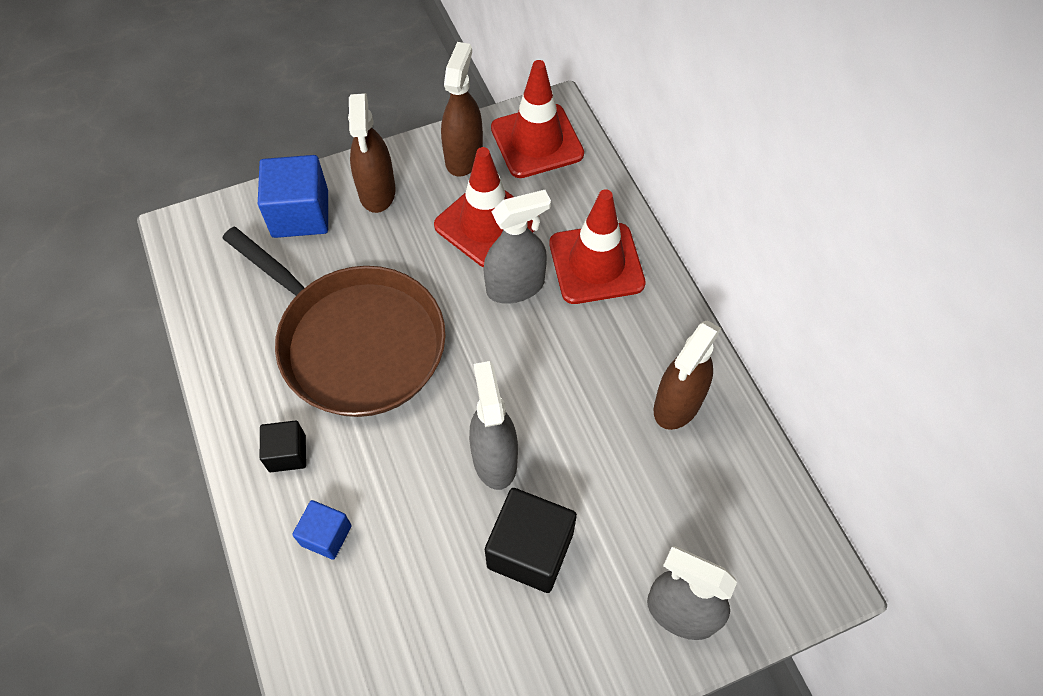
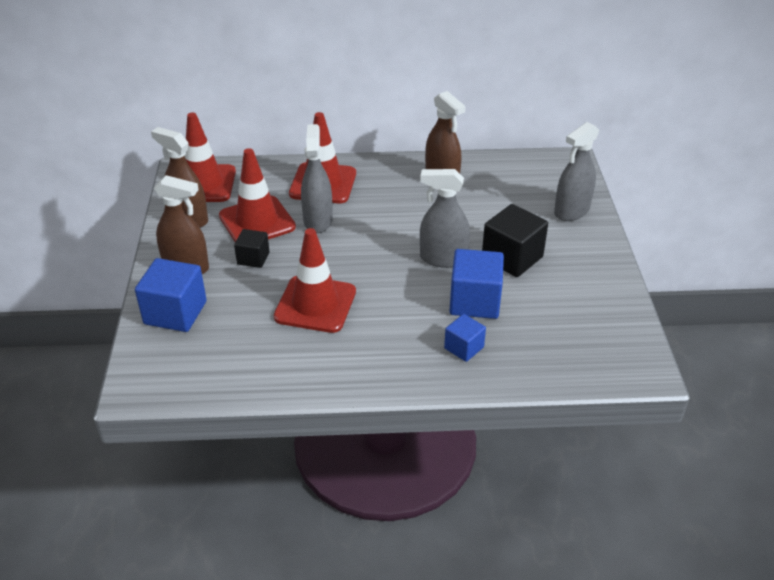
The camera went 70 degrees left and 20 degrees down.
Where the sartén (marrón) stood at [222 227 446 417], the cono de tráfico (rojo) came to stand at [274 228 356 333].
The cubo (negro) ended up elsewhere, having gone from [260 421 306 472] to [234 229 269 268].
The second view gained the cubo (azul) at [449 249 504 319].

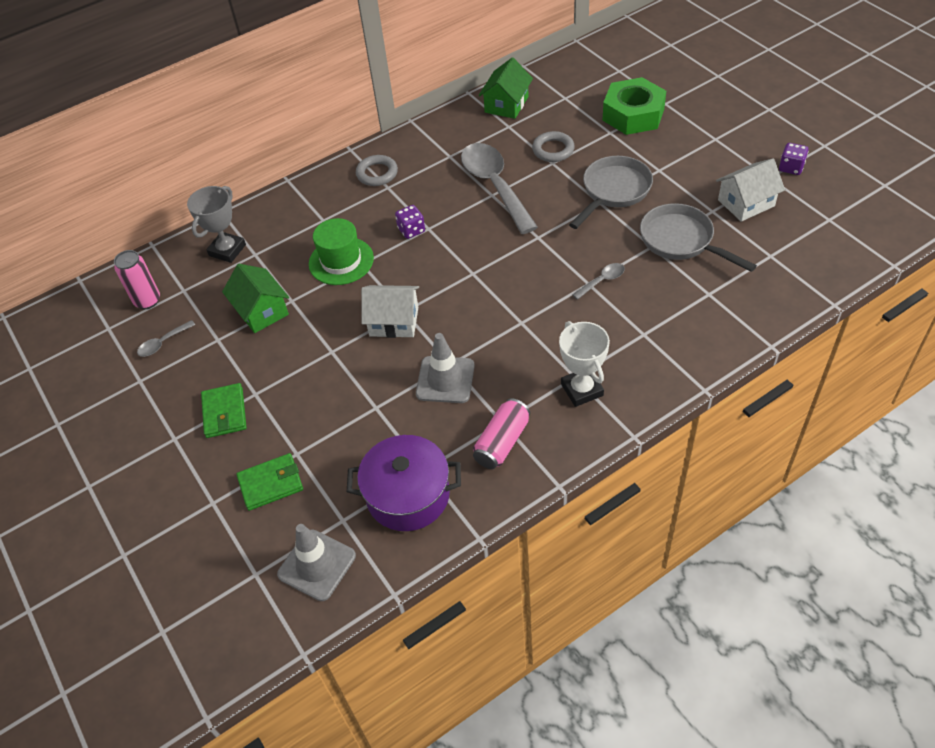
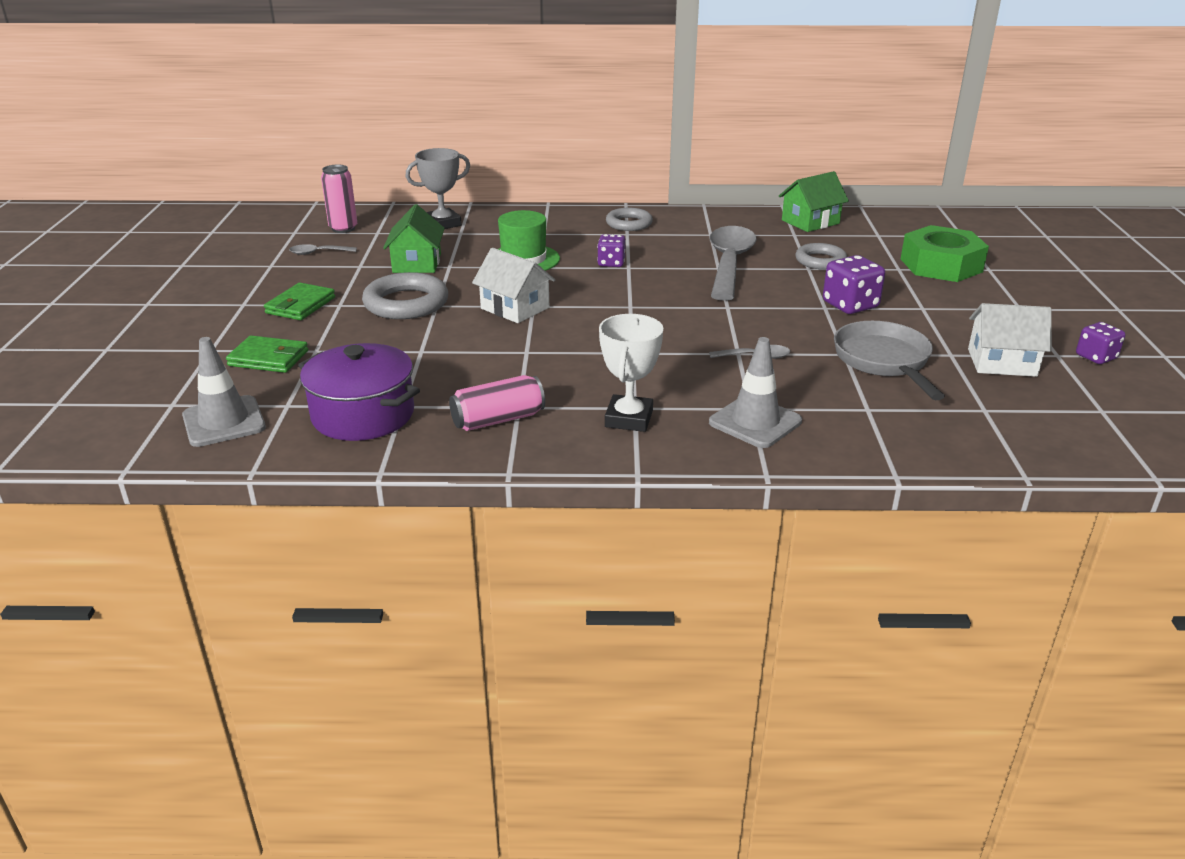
The camera went 30 degrees right and 20 degrees down.
The cono de tráfico (gris) ended up elsewhere, having gone from [416 333 475 403] to [709 337 802 448].
Where the sartén (gris) stood at [569 156 653 229], the dado (morado) came to stand at [823 255 885 314].
The second view gained the anillo (gris) at [362 272 448 319].

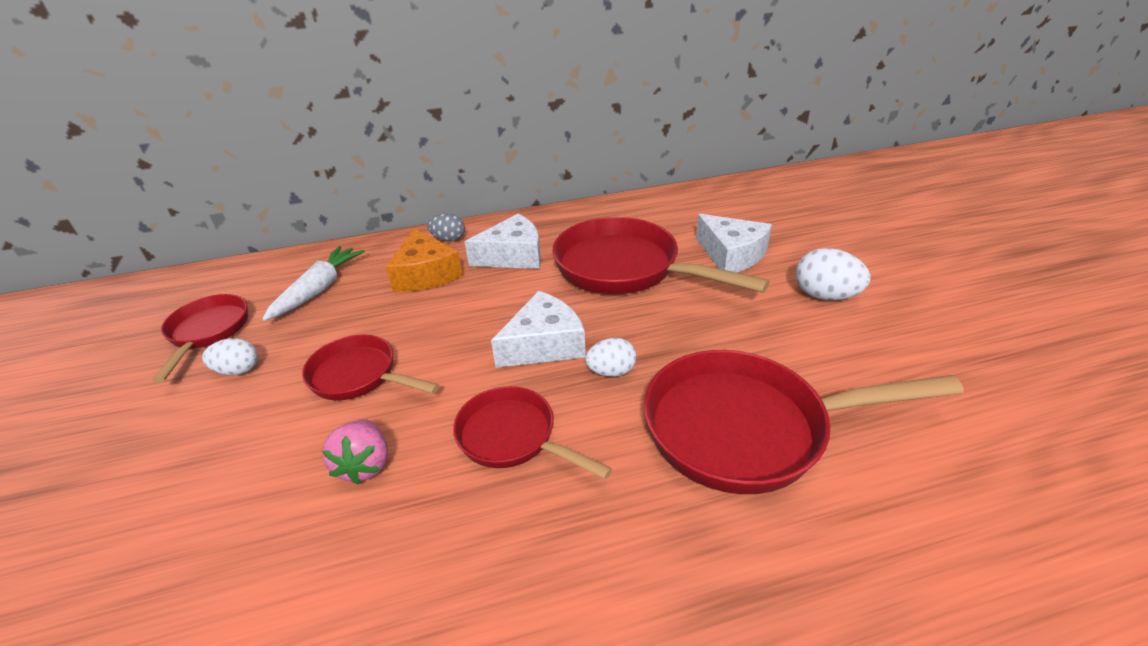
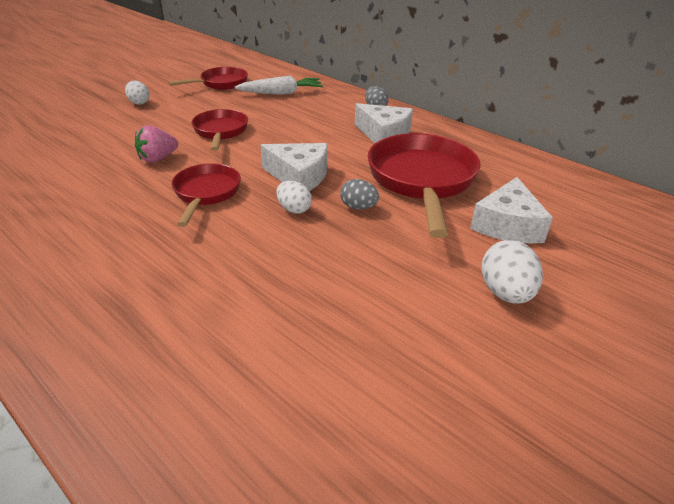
The camera went 55 degrees right and 0 degrees up.
The huevo (blanco) ended up elsewhere, having gone from [202 338 258 375] to [125 81 150 105].
The second view lost the queso (naranja) at [386 228 463 292].
The second view lost the sartén (rojo) at [644 350 964 494].
The second view gained the huevo (gris) at [340 179 379 210].

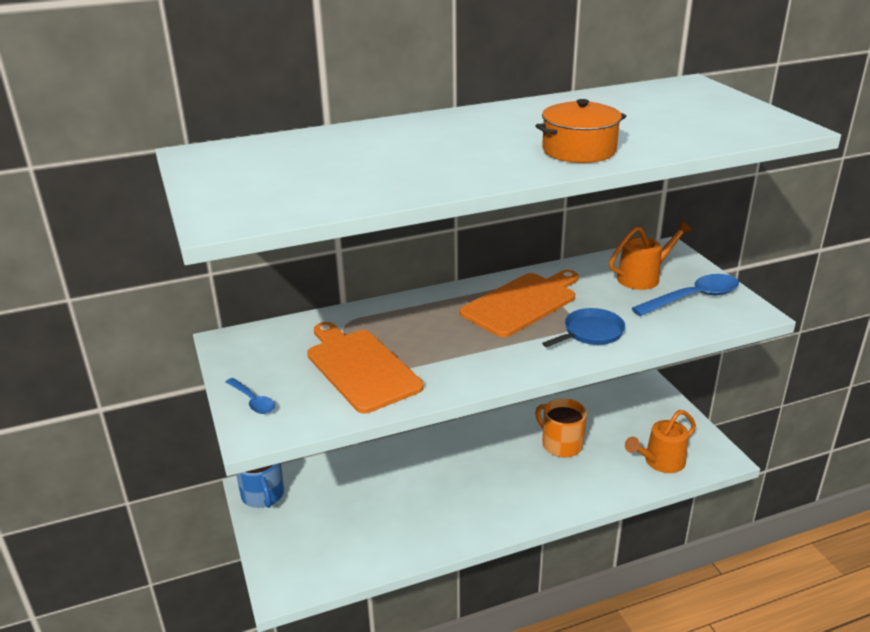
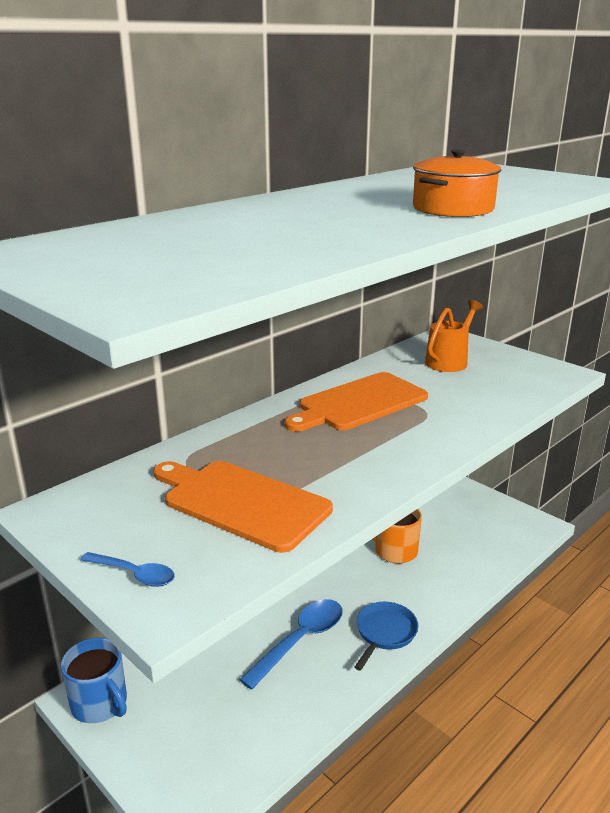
The camera went 25 degrees left and 5 degrees down.
The tabla de cortar (naranja) at [460 270 579 337] ended up facing another way, 150 degrees counterclockwise from before.
The sartén (azul) ended up elsewhere, having gone from [542 308 625 347] to [354 602 418 671].
The second view lost the regadera (naranja) at [625 410 696 473].
The cuchara (azul) ended up elsewhere, having gone from [632 274 739 316] to [239 599 343 690].

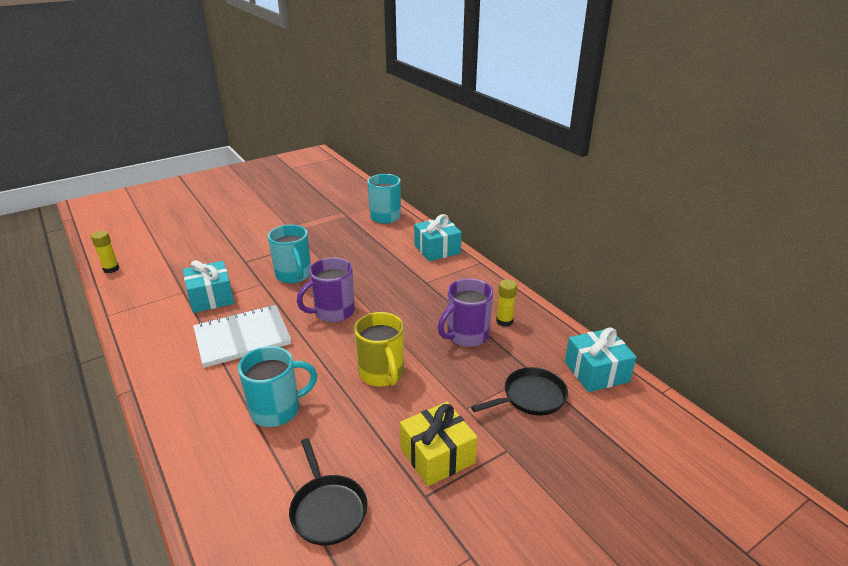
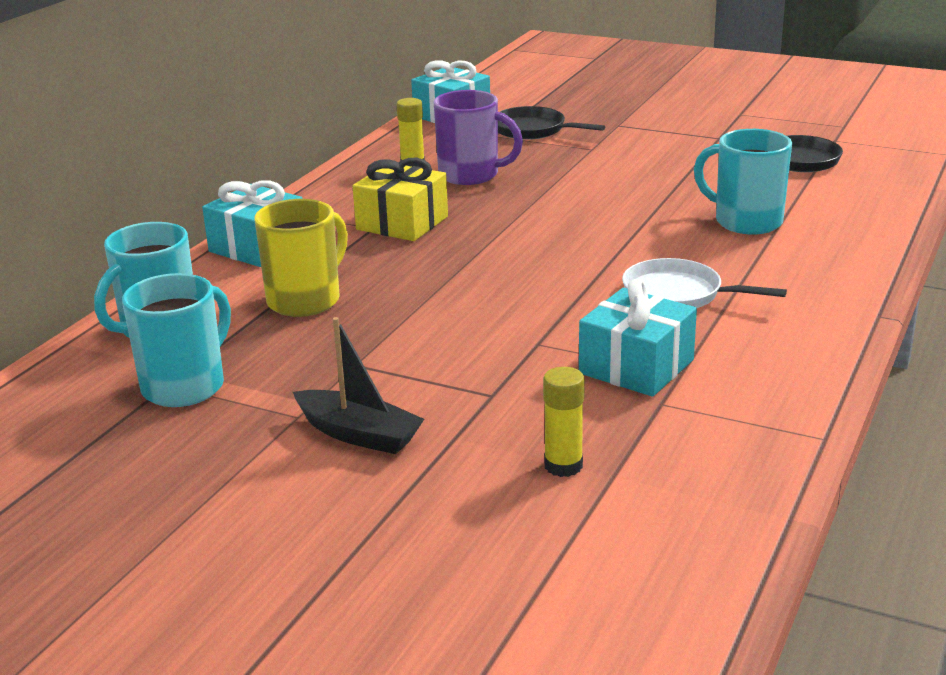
The camera went 120 degrees left and 5 degrees down.
The barra de pegamento (amarillo) ended up elsewhere, having gone from [91 231 119 273] to [543 367 585 477].
Where the cuaderno (blanco) stood at [193 305 291 368], the sartén (blanco) came to stand at [622 258 787 308].
The taza (turquesa) ended up elsewhere, having gone from [268 225 311 283] to [122 273 231 407].
The second view lost the taza (morado) at [297 258 355 322].
The taza (amarillo) ended up elsewhere, having gone from [354 312 404 387] to [254 199 348 317].
The regalo (amarillo) ended up elsewhere, having gone from [400 402 477 486] to [353 158 448 241].
The second view gained the barco (negro) at [293 317 424 454].

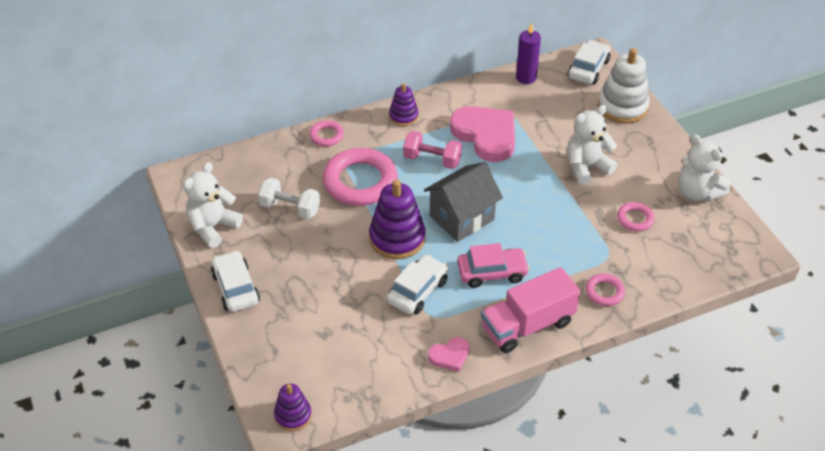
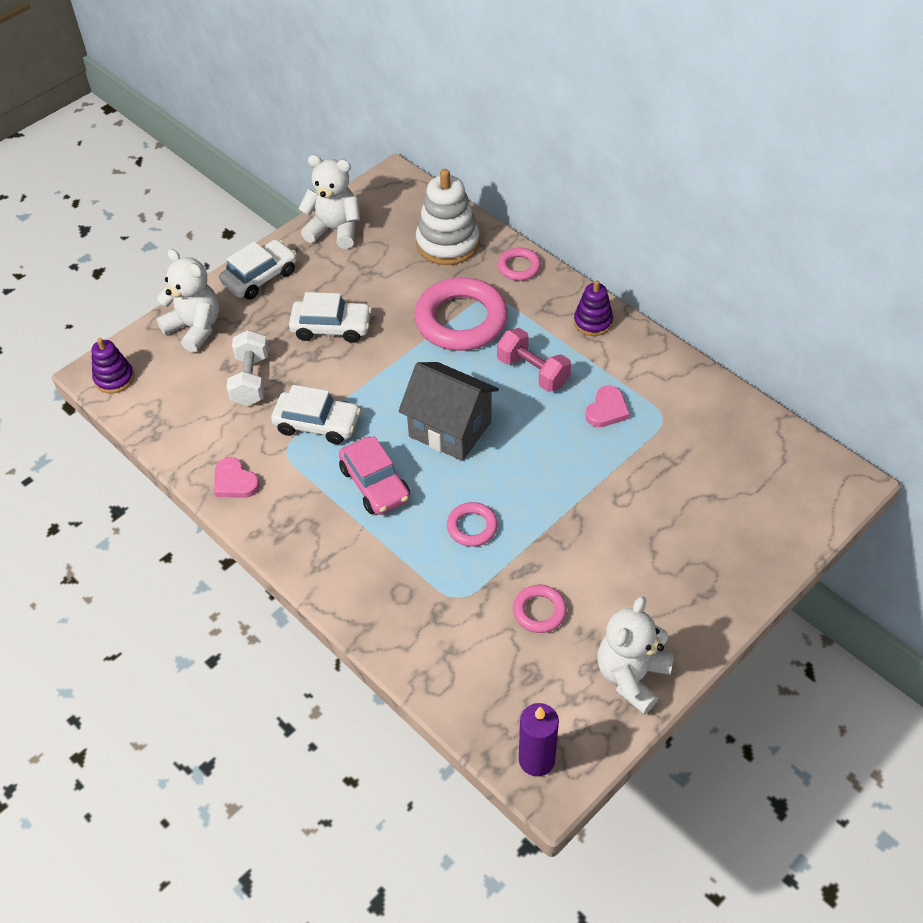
The camera went 70 degrees right and 5 degrees up.
The mancuerna (blanco) ended up elsewhere, having gone from [258 178 320 219] to [227 330 269 406].
The second view lost the juguete apilable (morado) at [369 180 426 259].
The mancuerna (rosa) at [403 131 462 169] ended up facing another way, 45 degrees counterclockwise from before.
The size of the corazón (rosa) at [450 106 515 162] changed by a factor of 0.48.
The second view lost the camión (rosa) at [481 267 580 353].
The vela (morado) ended up elsewhere, having gone from [516 23 541 84] to [519 703 559 776].
The osito (blanco) ended up elsewhere, having gone from [567 105 617 185] to [156 249 219 353].
The coche (blanco) ended up elsewhere, having gone from [568 40 611 84] to [289 292 372 343].
The anillo (rosa) ended up elsewhere, having gone from [586 274 625 306] to [447 502 498 547].
The juguete apilable (blanco) ended up elsewhere, having gone from [598 48 650 124] to [416 169 480 265].

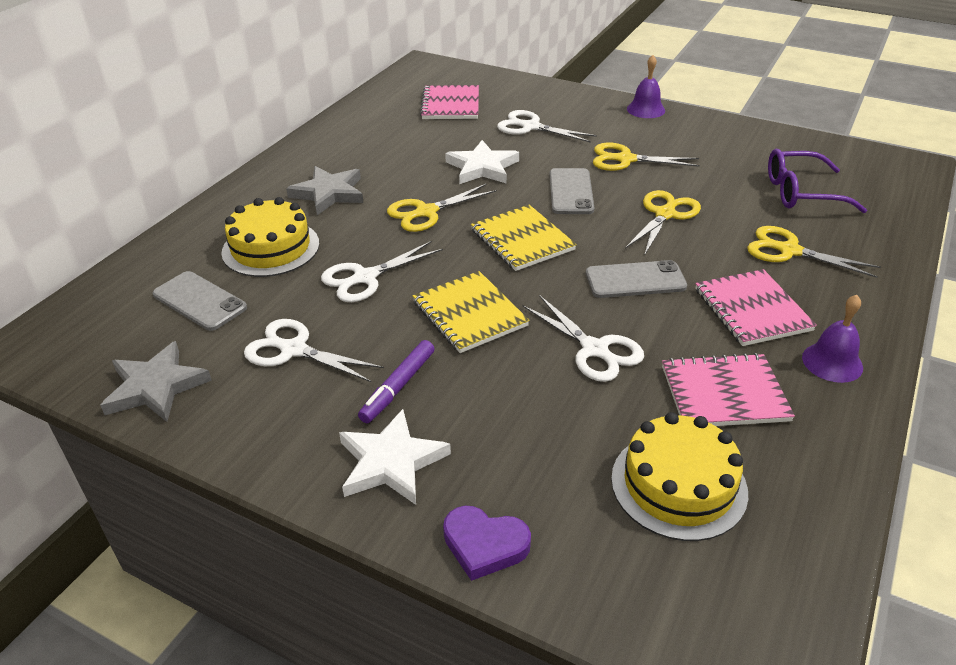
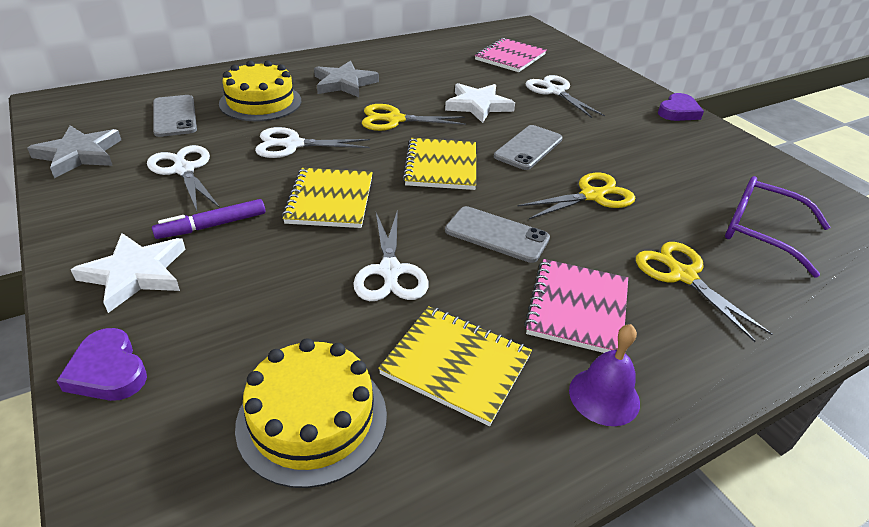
The camera went 30 degrees right and 0 degrees up.
The second view lost the tijeras (amarillo) at [593 142 700 171].
Where the campana (morado) stood at [627 55 665 118], the corazón (morado) came to stand at [658 93 704 121].
What was the cuaderno (rosa) at [662 353 795 426] turned into the cuaderno (amarillo) at [378 306 532 426].

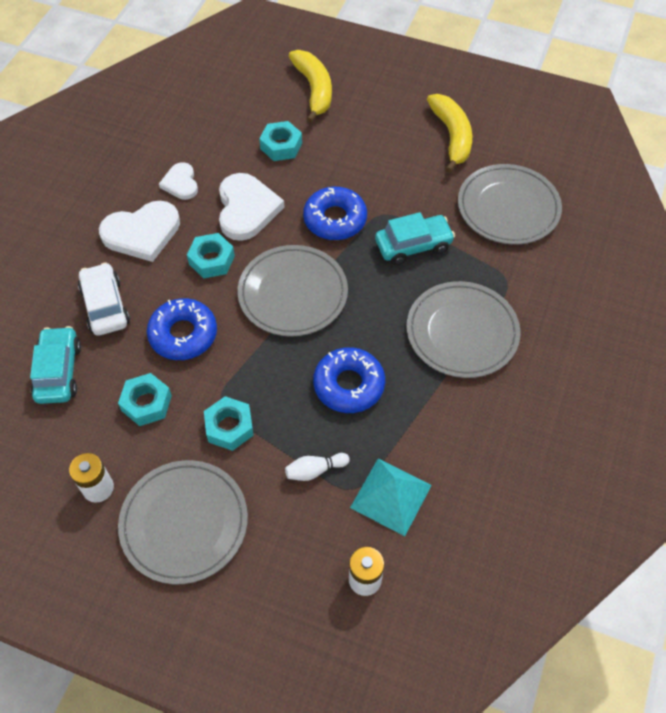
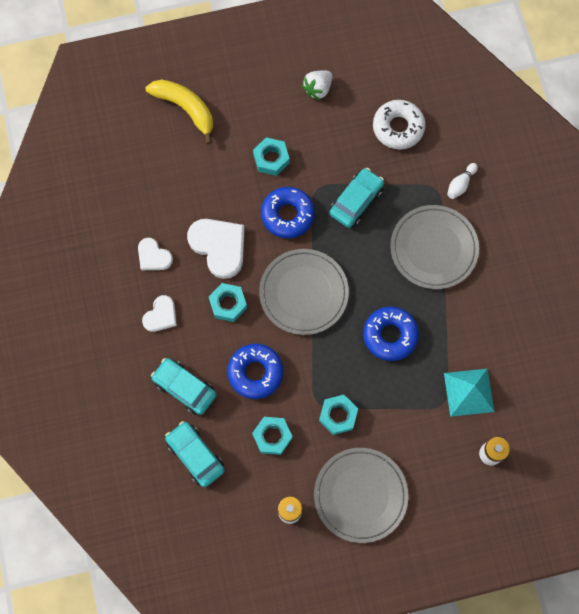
The camera went 35 degrees left and 15 degrees up.
What was the coche (blanco) at [78 262 130 336] turned into the coche (turquesa) at [151 358 216 415].
The size of the corazón (blanco) at [99 201 180 262] changed by a factor of 0.58.
The tuerca (turquesa) ended up elsewhere, having gone from [259 121 302 161] to [253 137 290 176].
The bolo (blanco) ended up elsewhere, having gone from [285 453 350 481] to [447 163 478 199].
Where the plátano (amarillo) stood at [427 94 472 173], the fresa (blanco) came to stand at [302 70 332 100].
Where the plato (gris) stood at [458 164 562 245], the rosquilla (blanco) came to stand at [373 100 426 149].

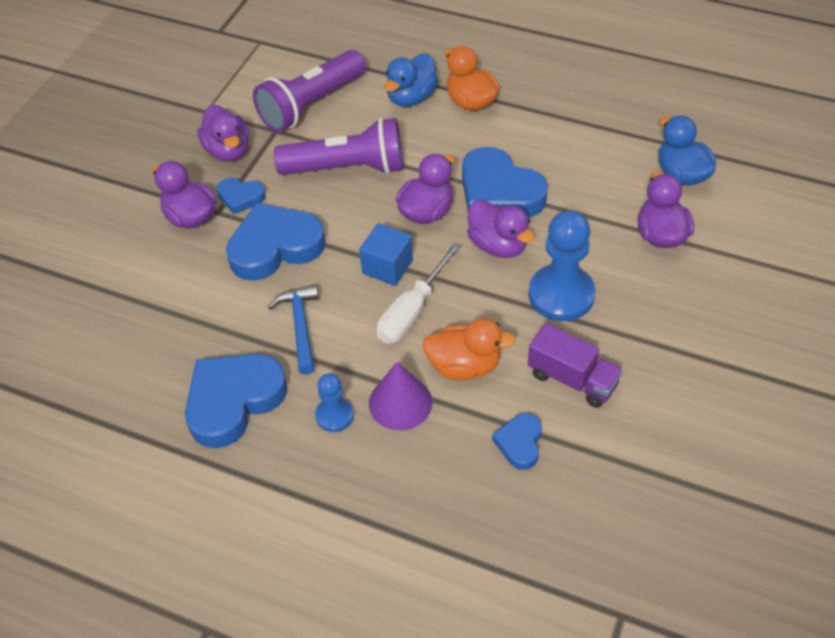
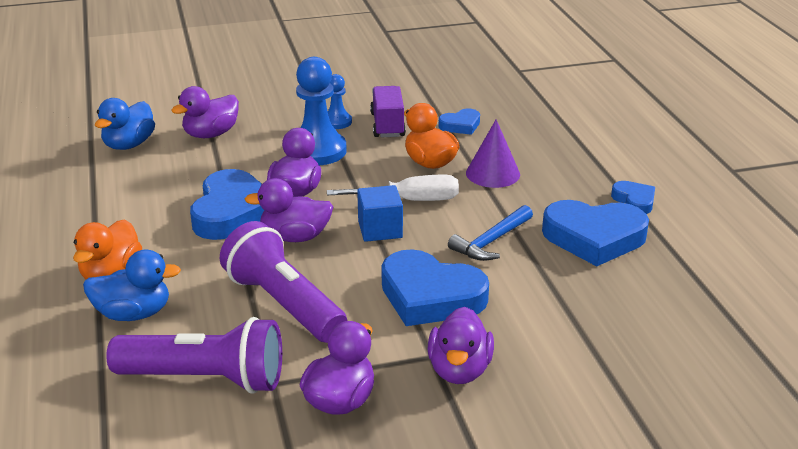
The camera went 130 degrees left and 20 degrees down.
The corazón (azul) ended up elsewhere, having gone from [217 178 266 214] to [611 181 655 214].
The peón (azul) ended up elsewhere, having gone from [315 373 354 432] to [328 74 352 129].

